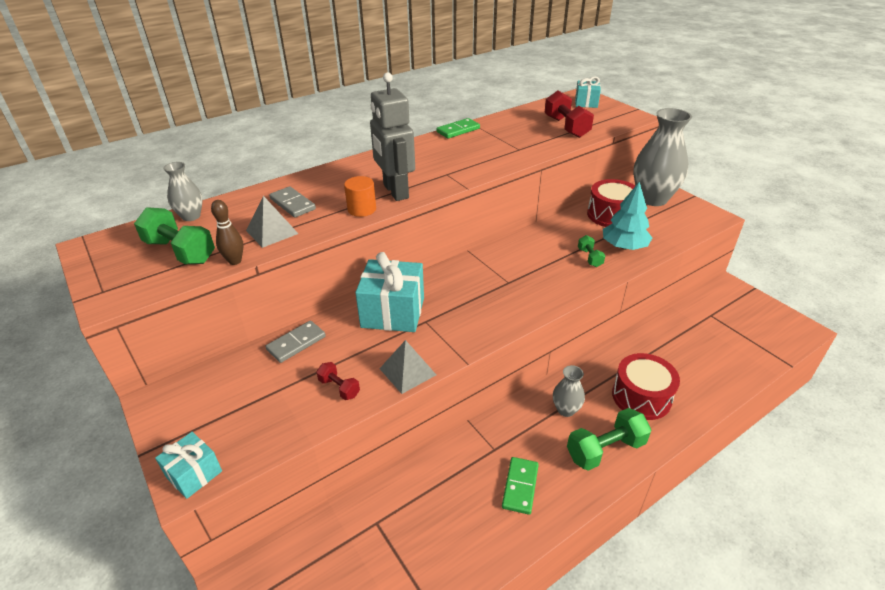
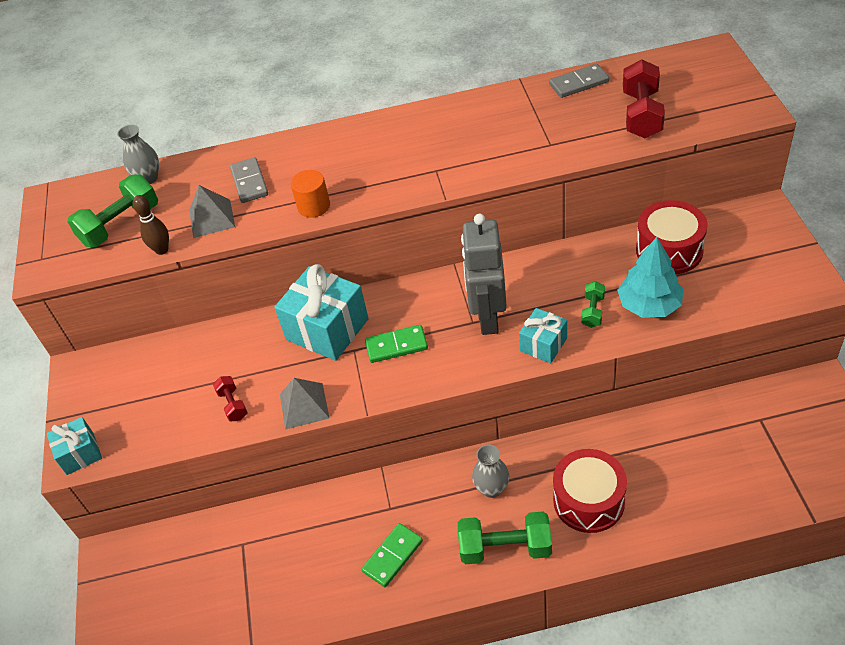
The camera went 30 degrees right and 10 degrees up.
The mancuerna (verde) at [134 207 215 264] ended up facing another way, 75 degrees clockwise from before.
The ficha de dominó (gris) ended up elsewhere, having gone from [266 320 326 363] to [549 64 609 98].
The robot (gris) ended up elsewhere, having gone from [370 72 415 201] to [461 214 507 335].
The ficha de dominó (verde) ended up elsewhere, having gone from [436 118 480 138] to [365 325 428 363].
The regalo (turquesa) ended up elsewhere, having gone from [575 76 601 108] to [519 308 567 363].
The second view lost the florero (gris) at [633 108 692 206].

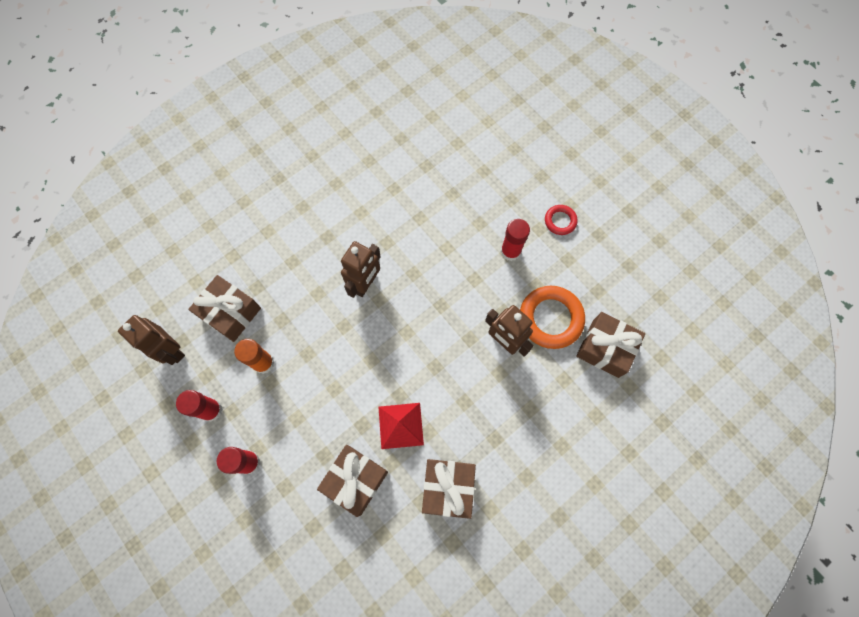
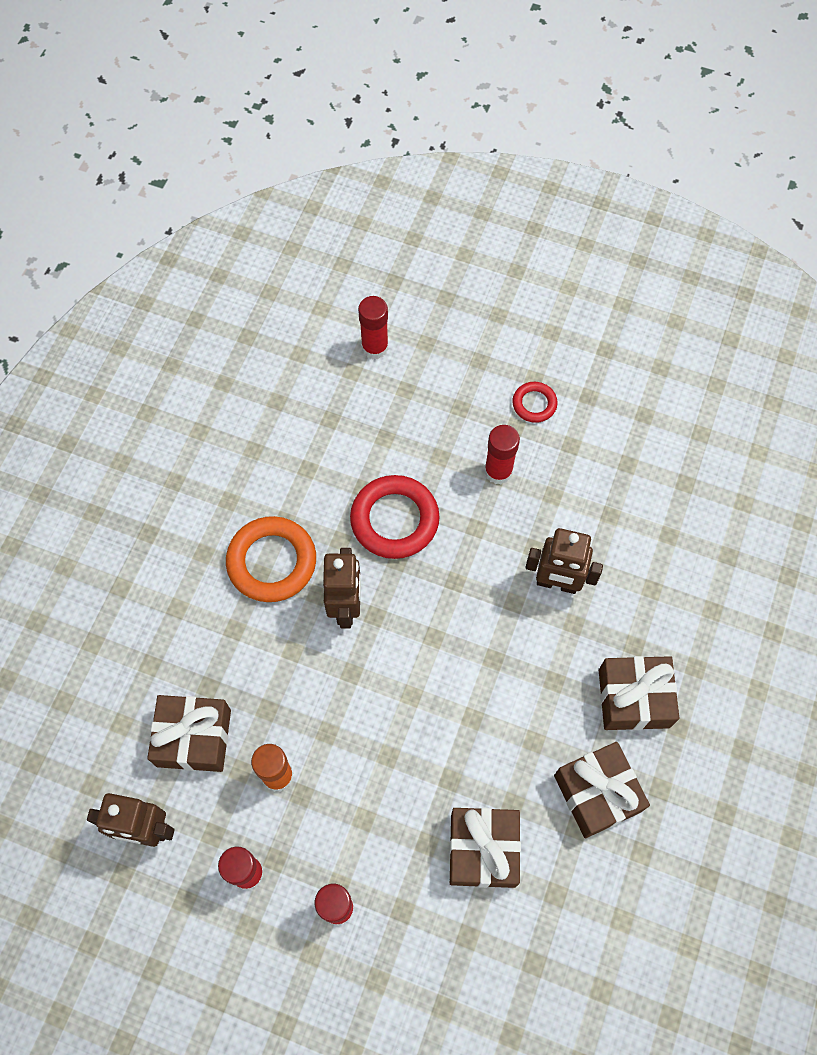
The camera went 30 degrees left and 5 degrees down.
The second view lost the pirámide (rojo) at [379 403 424 449].
The anillo (naranja) ended up elsewhere, having gone from [520 286 585 349] to [226 516 316 602].
The regalo (marrón) ended up elsewhere, having gone from [576 312 645 378] to [599 656 679 730].
The second view gained the anillo (rojo) at [350 475 440 559].
The second view gained the barra de pegamento (rojo) at [358 296 388 359].

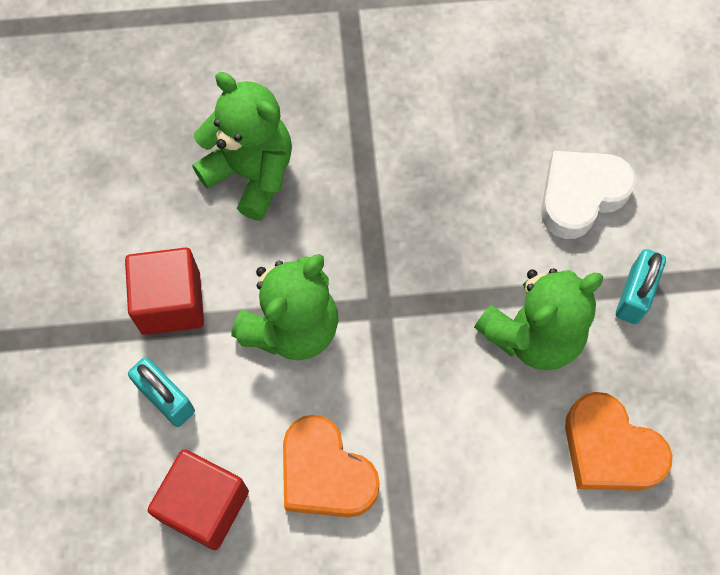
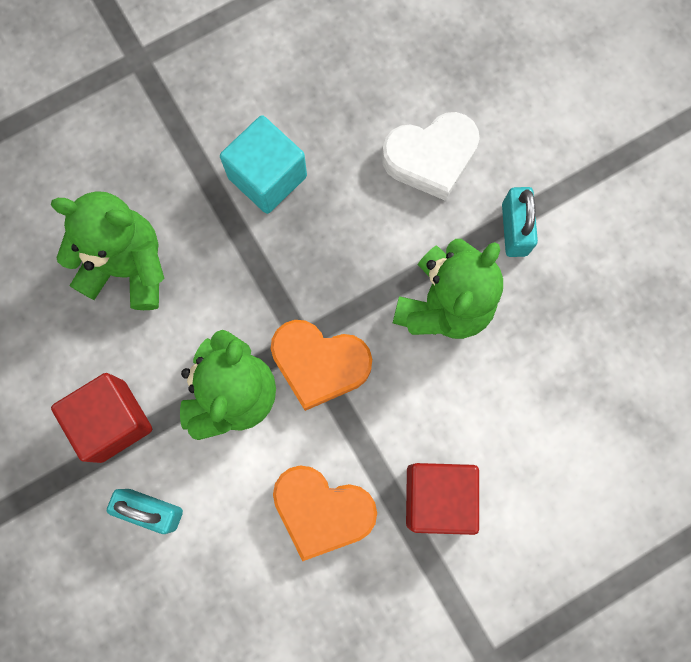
The camera went 25 degrees left and 10 degrees up.
The cubo (rojo) ended up elsewhere, having gone from [148 449 249 550] to [406 463 479 535].
The corazón (blanco) at [541 151 636 239] ended up facing another way, 135 degrees counterclockwise from before.
The corazón (naranja) ended up elsewhere, having gone from [565 392 672 491] to [271 320 372 411].
The second view gained the cubo (turquesa) at [220 115 307 214].

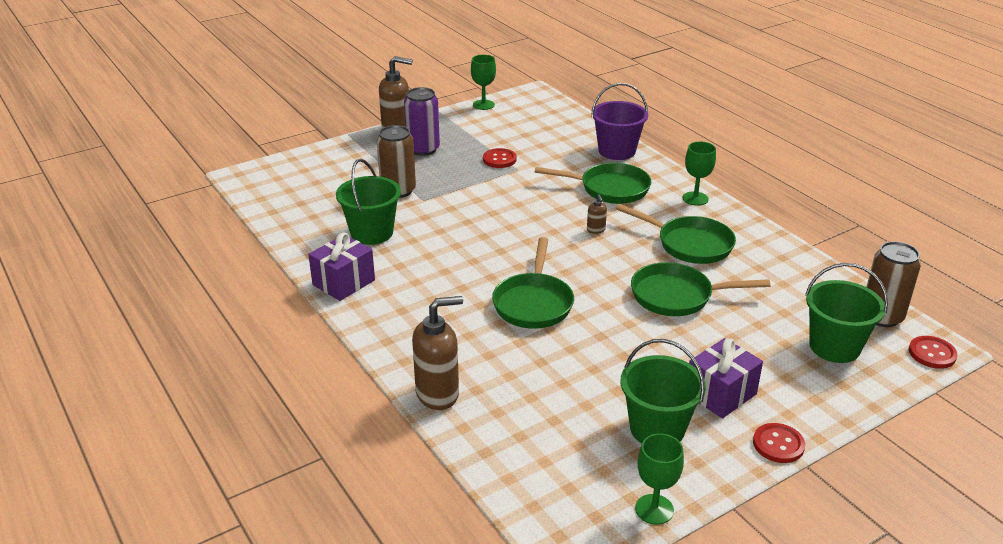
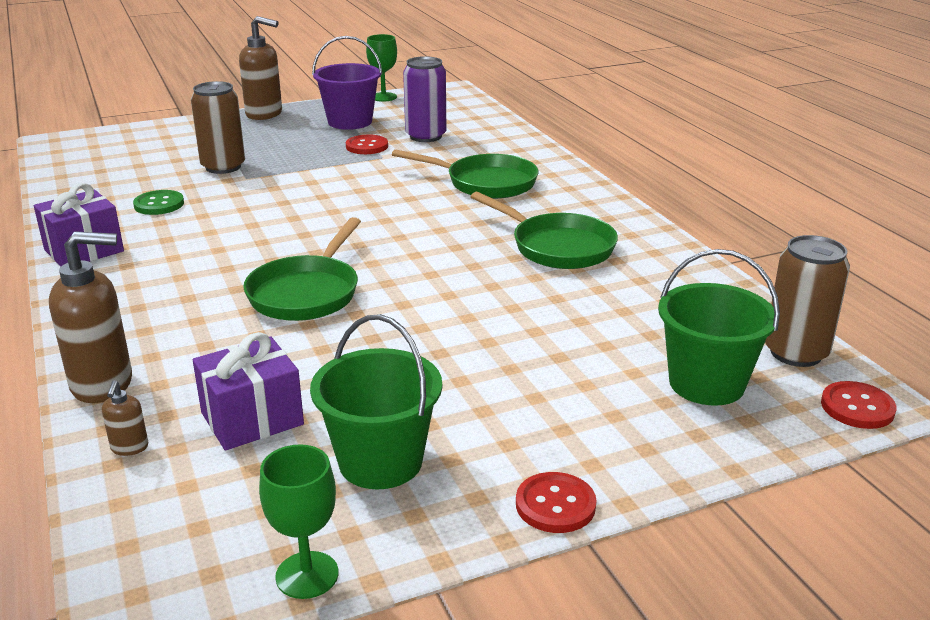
The camera went 10 degrees right and 5 degrees down.
Where the balde (verde) stood at [336 159 401 245], the botón (verde) came to stand at [133 190 184 215].
The lata (morado) ended up elsewhere, having gone from [404 87 440 156] to [403 56 446 142].
The dispensador de jabón (marrón) ended up elsewhere, having gone from [587 194 607 234] to [102 380 148 456].
The balde (morado) ended up elsewhere, having gone from [591 83 648 160] to [312 36 383 130].
The second view lost the sartén (verde) at [631 262 771 316].
The second view lost the copa (verde) at [682 141 716 206].
The regalo (morado) ended up elsewhere, having gone from [689 338 763 419] to [193 332 304 451].

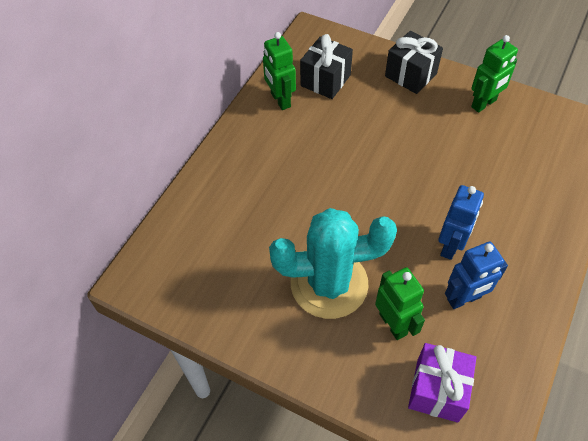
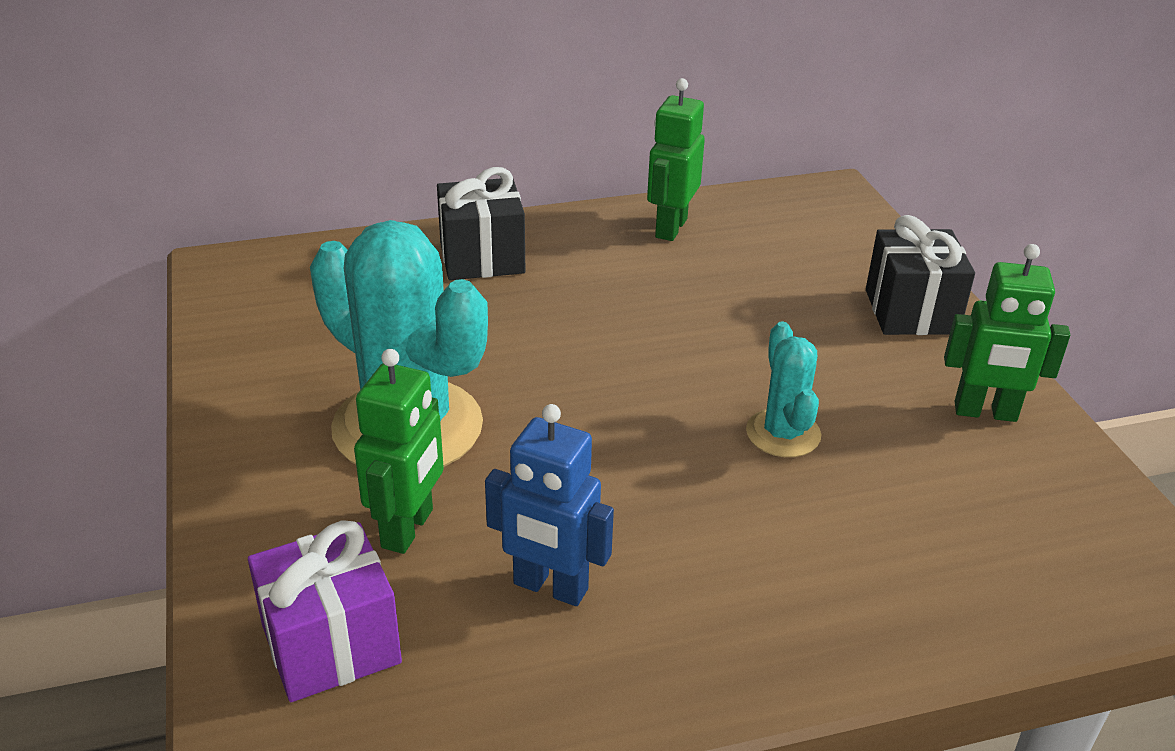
The camera went 45 degrees right and 20 degrees down.
The regalo (negro) ended up elsewhere, having gone from [300 34 353 99] to [437 167 525 280].
The second view lost the robot (azul) at [438 185 484 260].
The second view gained the cactus (turquesa) at [746 321 821 457].

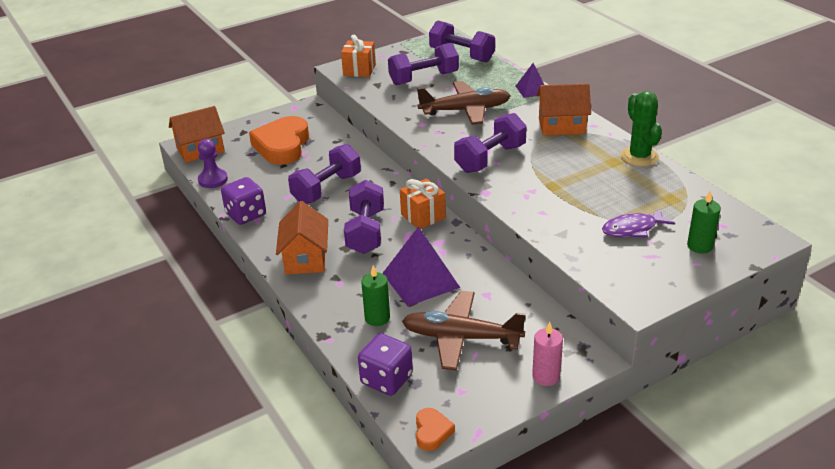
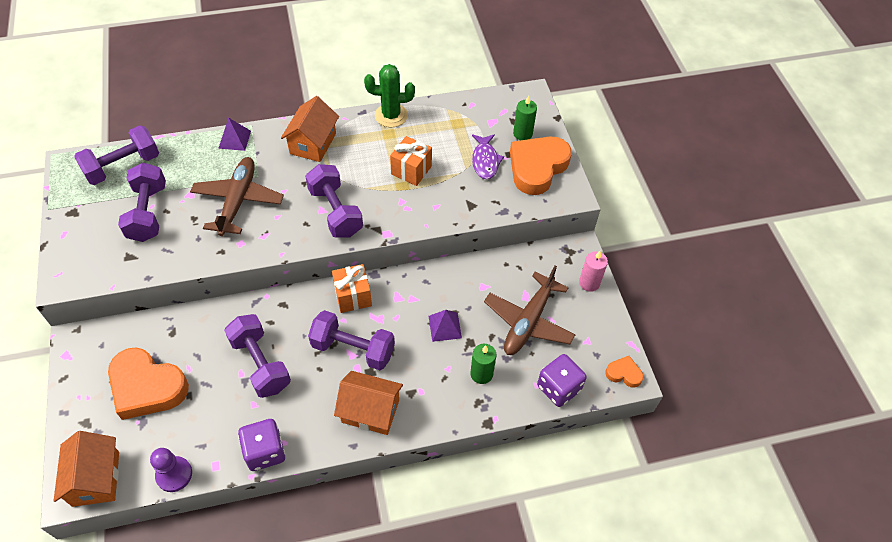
The camera went 75 degrees left and 20 degrees up.
The regalo (naranja) ended up elsewhere, having gone from [341 35 376 77] to [390 136 432 186].
The size of the pirámide (morado) at [382 226 460 306] changed by a factor of 0.56.
The second view gained the corazón (naranja) at [510 137 572 195].

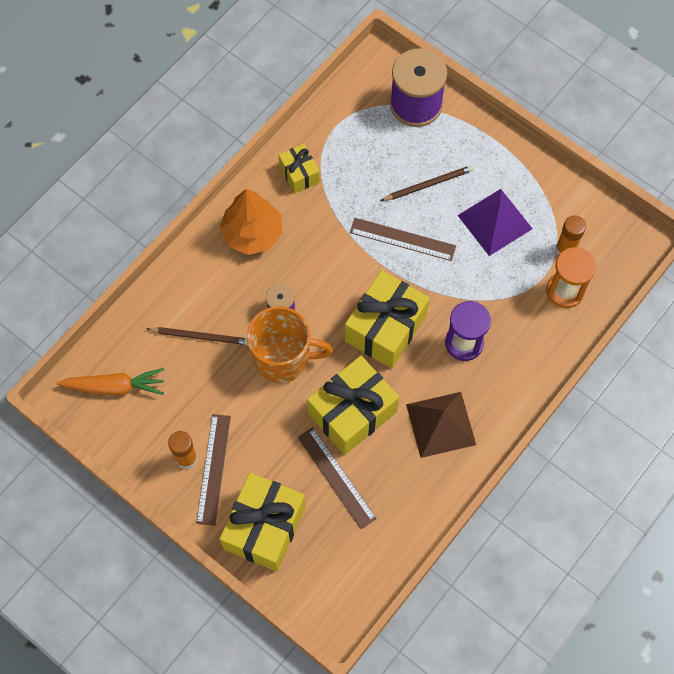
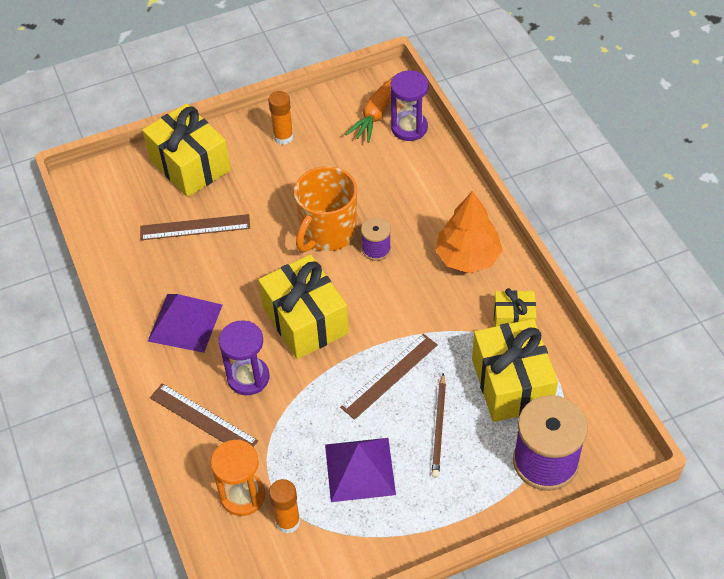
The camera went 120 degrees right and 15 degrees down.
The second view lost the lápiz (marrón) at [147 327 248 345].
The regla (marrón) ended up elsewhere, having gone from [196 414 231 526] to [150 383 258 447].
The regalo (amarillo) ended up elsewhere, having gone from [307 356 399 455] to [472 319 558 422].
What was the pirámide (marrón) at [406 392 476 458] turned into the pirámide (morado) at [148 294 222 353].
The second view gained the reloj de arena (morado) at [391 70 428 141].

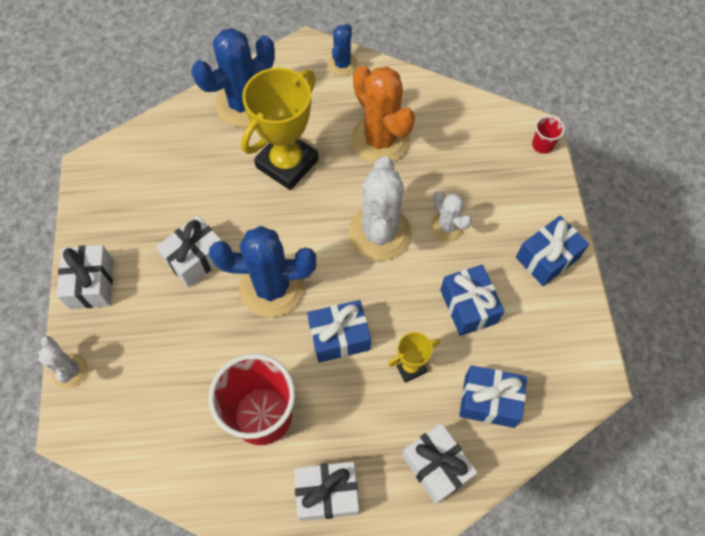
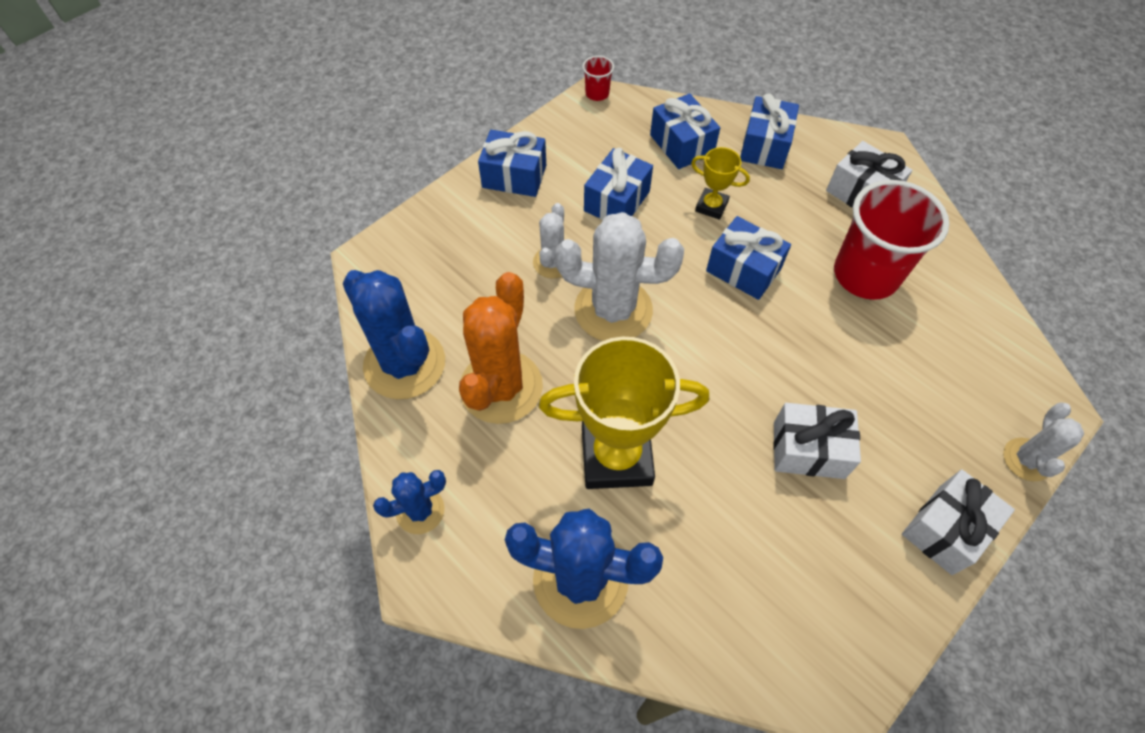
The camera went 130 degrees left and 5 degrees down.
The cactus (azul) ended up elsewhere, having gone from [209 226 316 318] to [343 270 445 399].
The cactus (blanco) at [348 156 411 261] ended up facing another way, 45 degrees clockwise from before.
What was the regalo (blanco) at [402 423 478 504] turned into the regalo (azul) at [740 93 799 169].
The vaso (rojo) ended up elsewhere, having gone from [532 116 565 154] to [582 56 614 101].

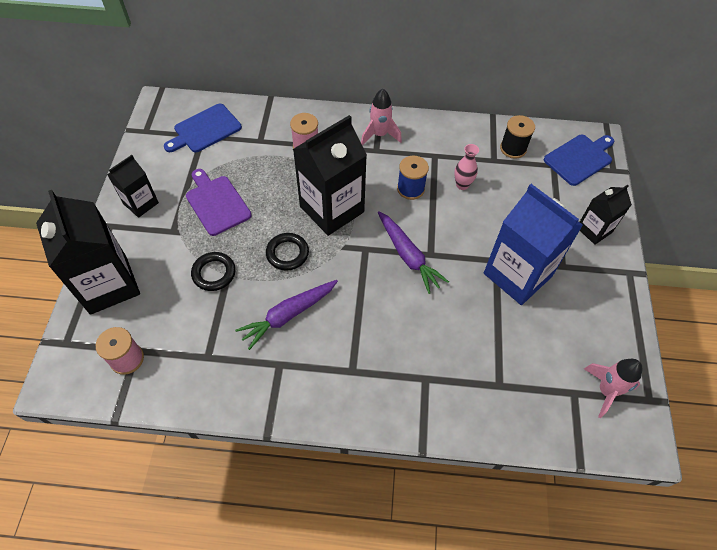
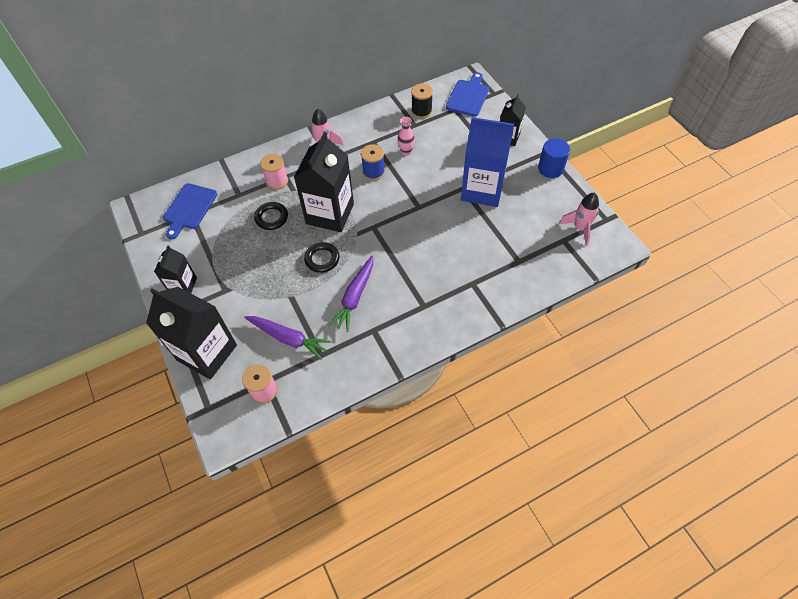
The camera went 30 degrees left and 0 degrees up.
The second view lost the tabla de cortar (morado) at [186 169 251 236].
The anillo (negro) ended up elsewhere, having gone from [191 252 236 291] to [254 202 288 230].
The zanahoria (morado) ended up elsewhere, having gone from [378 211 449 294] to [244 316 331 360].
The second view gained the cilindro (azul) at [538 138 570 178].

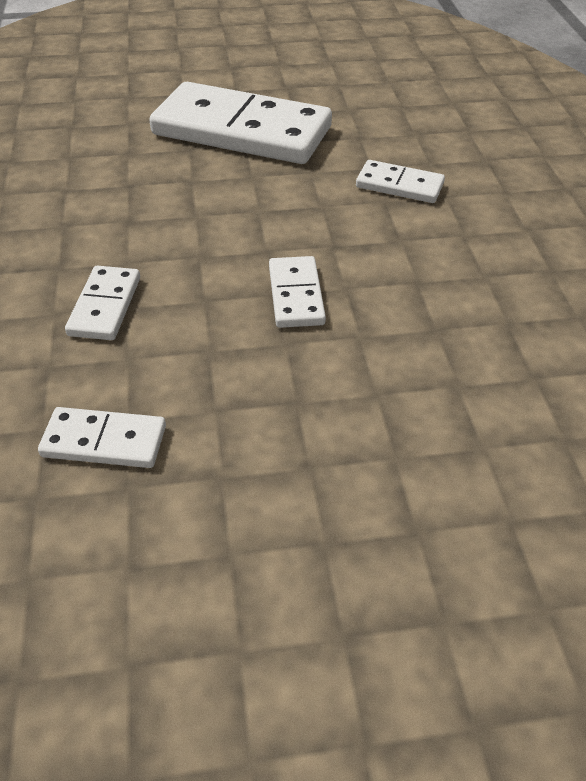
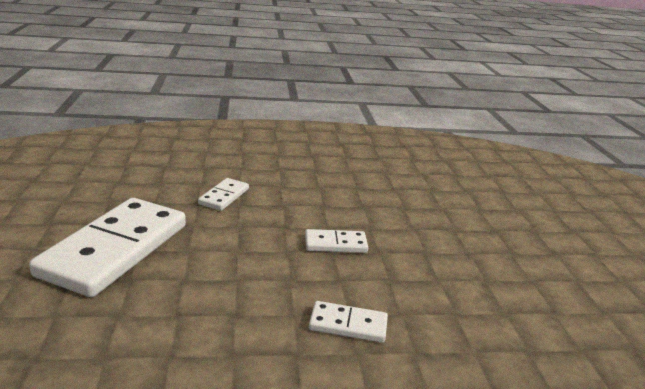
The camera went 90 degrees left and 20 degrees down.
The second view lost the ficha de dominó (blanco) at [38 407 166 468].

